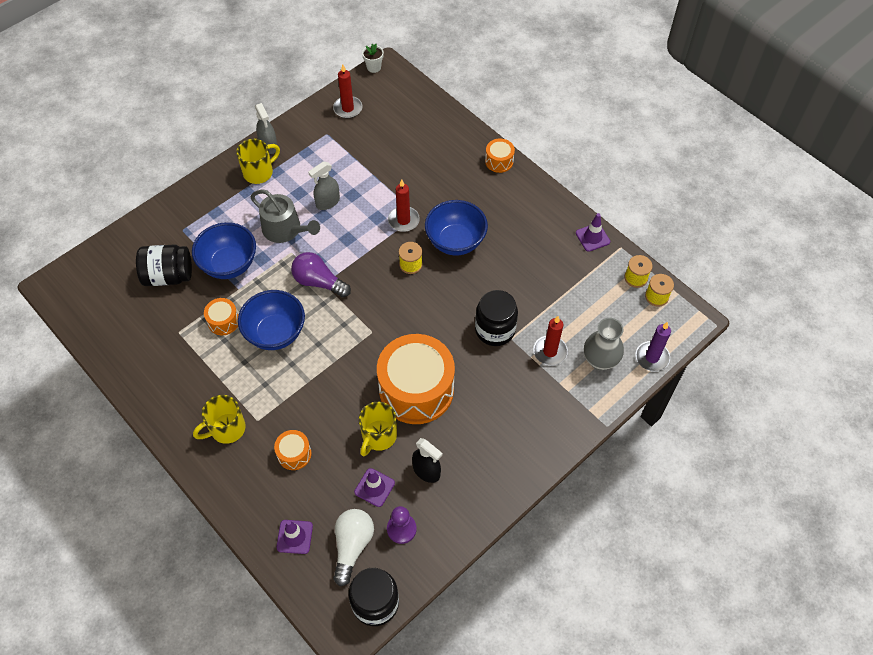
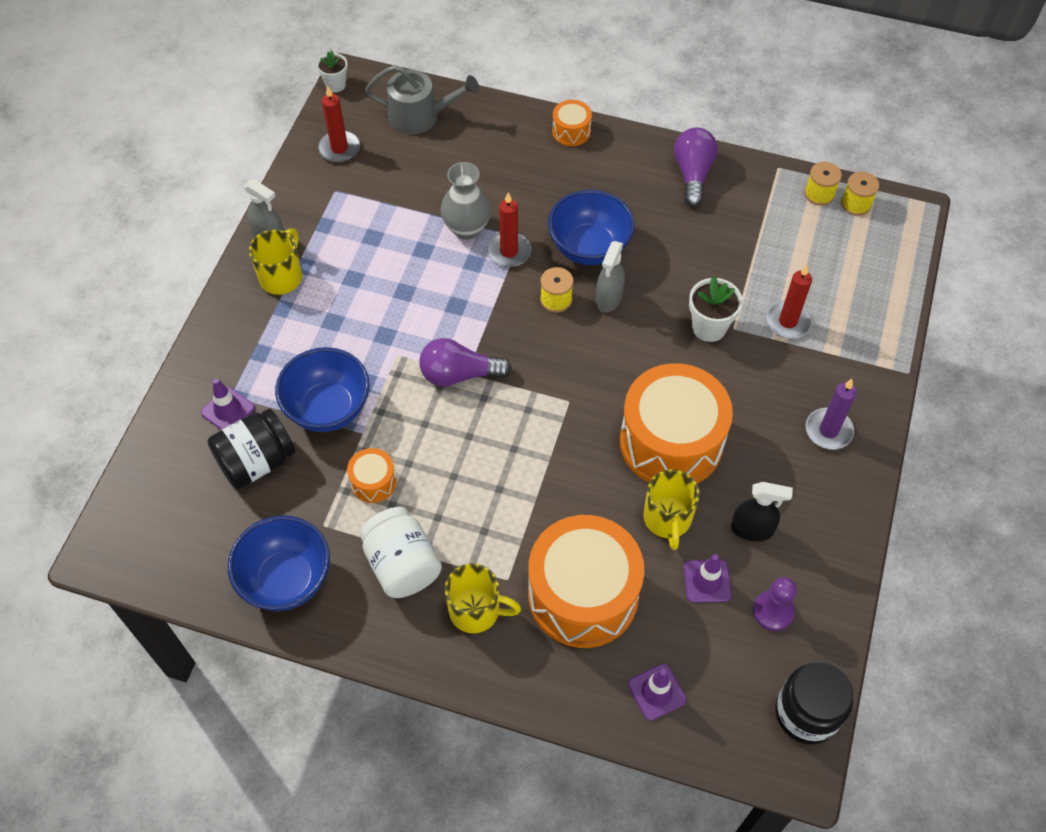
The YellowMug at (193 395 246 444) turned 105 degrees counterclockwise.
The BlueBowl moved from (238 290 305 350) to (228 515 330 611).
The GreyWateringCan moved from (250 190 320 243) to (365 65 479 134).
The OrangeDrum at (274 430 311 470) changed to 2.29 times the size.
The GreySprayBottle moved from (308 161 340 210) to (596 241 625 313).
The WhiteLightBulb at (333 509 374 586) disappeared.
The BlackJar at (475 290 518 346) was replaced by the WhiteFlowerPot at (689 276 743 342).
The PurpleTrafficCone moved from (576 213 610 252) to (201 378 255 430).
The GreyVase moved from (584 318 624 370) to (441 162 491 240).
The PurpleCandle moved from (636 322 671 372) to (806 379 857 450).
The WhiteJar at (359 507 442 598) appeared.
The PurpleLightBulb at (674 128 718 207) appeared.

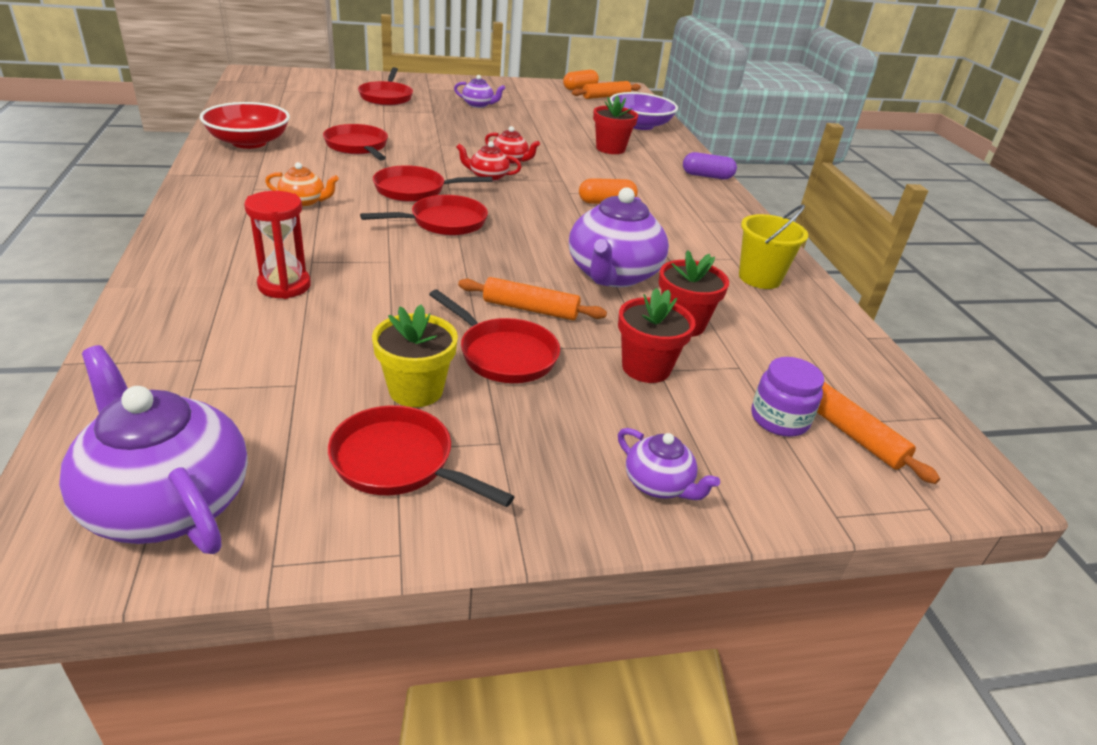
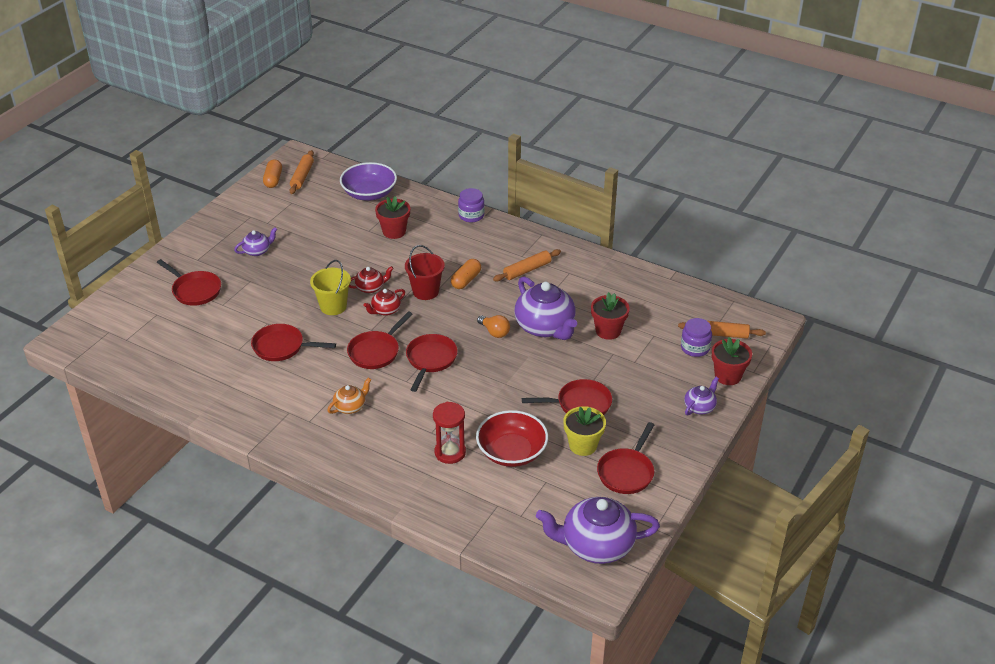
The RedBowl moved from (200 102 290 149) to (476 410 548 467).
The RedPan at (328 405 515 507) turned 45 degrees counterclockwise.
The OrangeRollingPin moved from (458 277 607 320) to (493 249 561 282).
The RedFlowerPot moved from (618 288 695 383) to (712 337 752 385).
The PurpleTeapot at (618 428 720 500) turned 45 degrees counterclockwise.
The PurpleCapsule at (683 152 737 179) was replaced by the PurpleJar at (458 188 485 223).
The YellowBucket moved from (739 204 808 289) to (310 260 351 315).
The RedBucket at (405 245 445 300) appeared.
The OrangeLightBulb at (477 315 510 338) appeared.

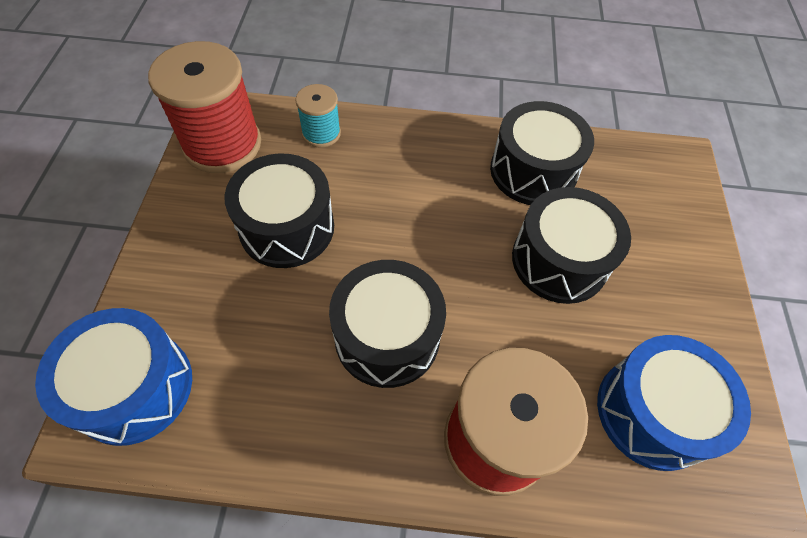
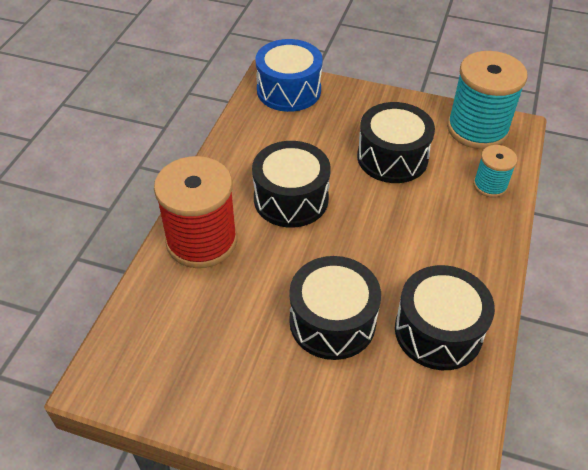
The RedSpool at (148 41 261 173) became the TurquoiseSpool at (447 51 527 149).
The BlueDrum at (597 335 751 471) disappeared.

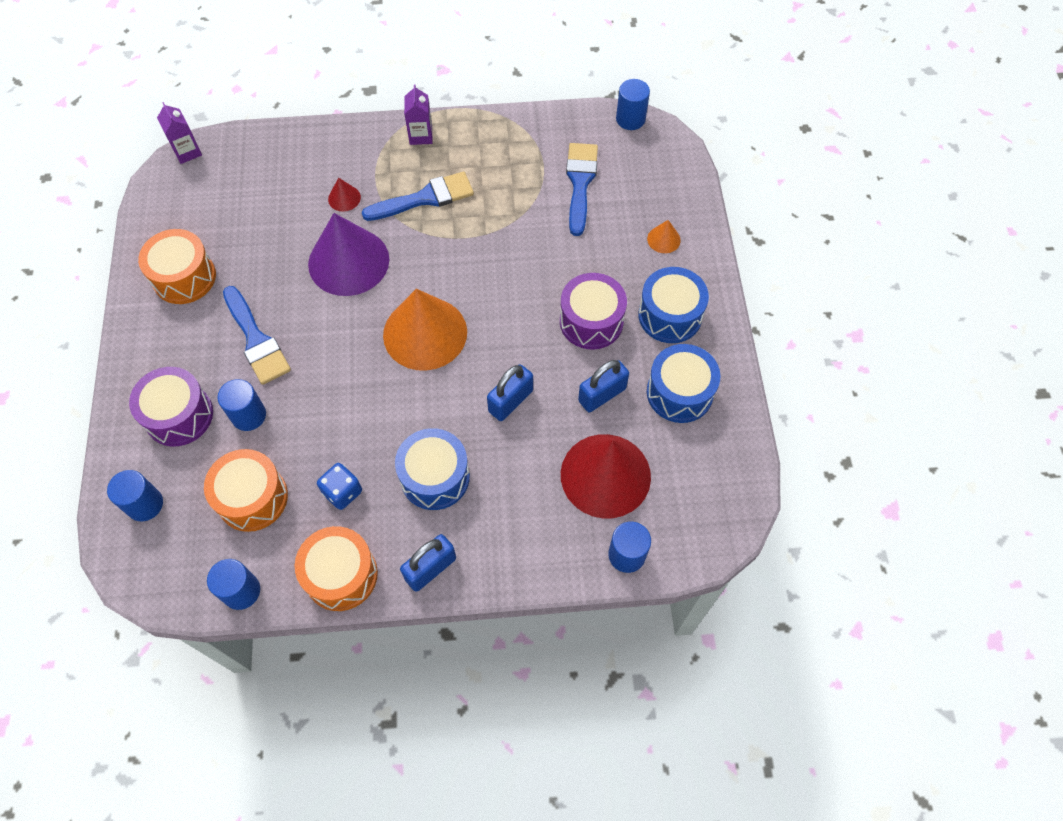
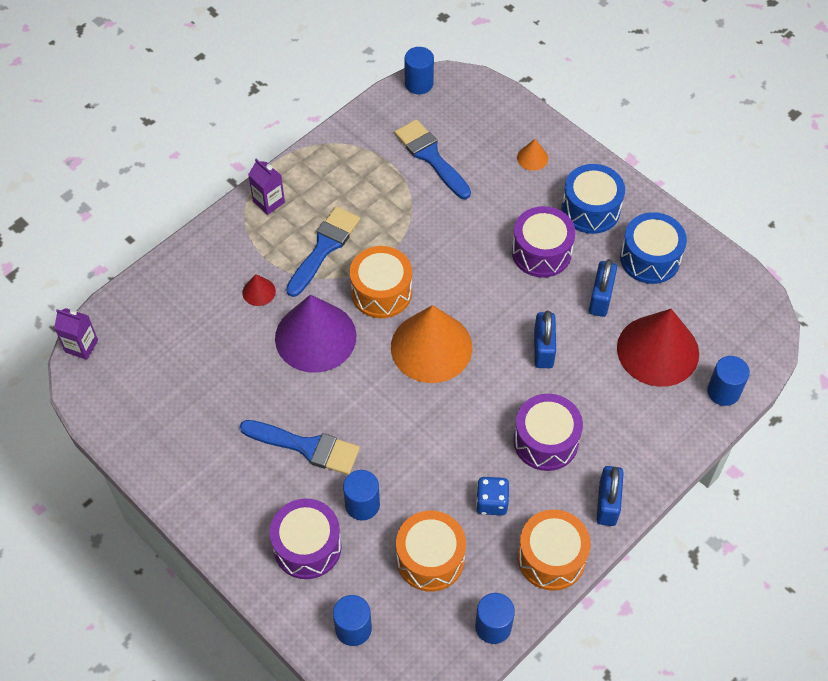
The OrangeDrum moved from (138 229 216 304) to (350 246 412 318).
The BlueDrum at (395 428 470 510) became the PurpleDrum at (513 394 583 471).

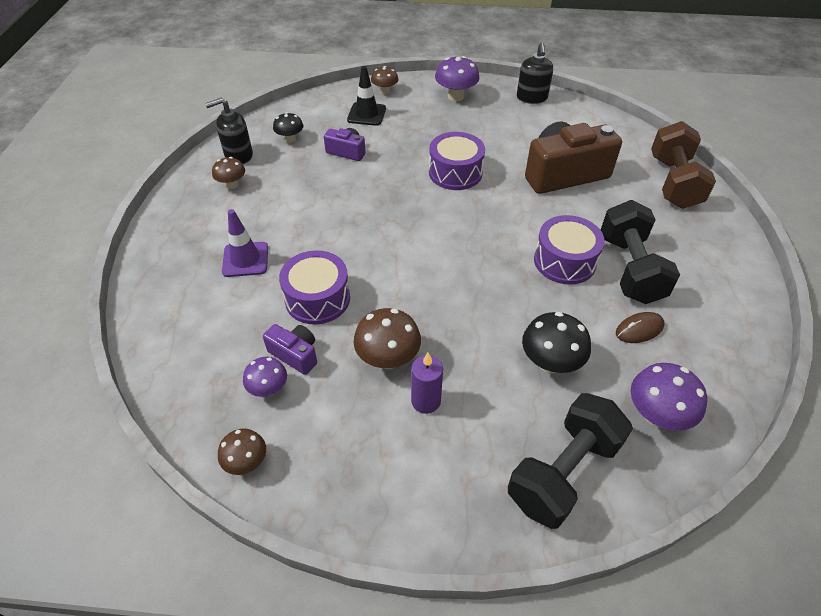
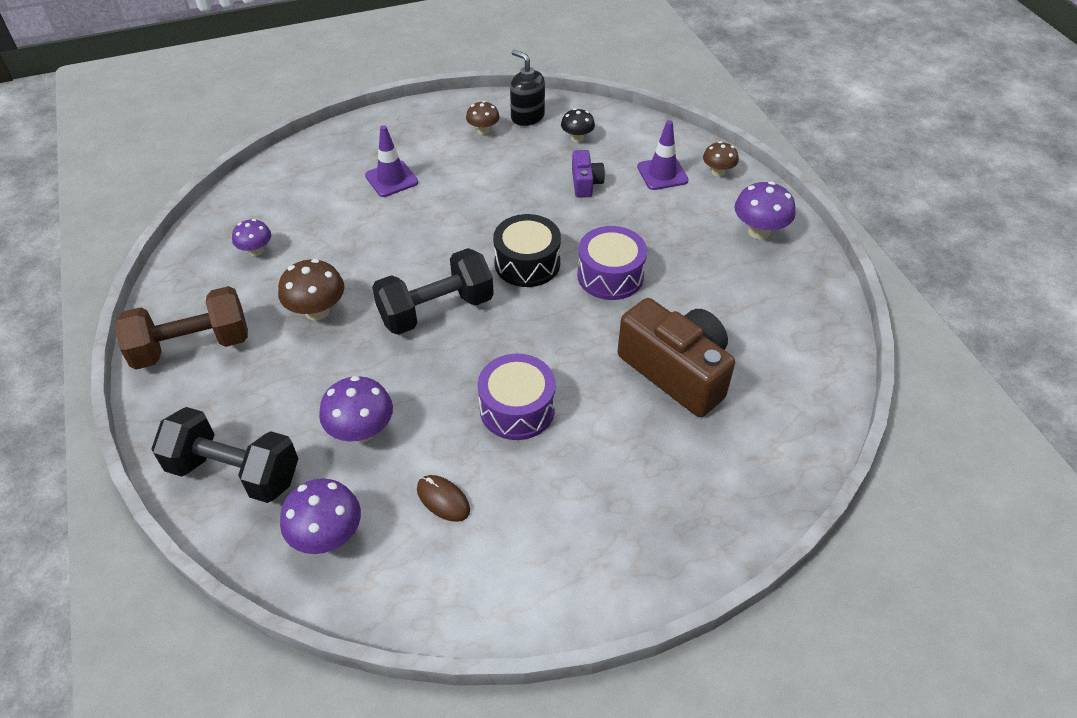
The BrownMushroom at (218 428 266 475) disappeared.
The PurpleCamera at (263 324 317 375) disappeared.
The PurpleDrum at (279 250 350 324) disappeared.
The BlackTrafficCone at (347 66 386 126) became the PurpleTrafficCone at (637 120 689 190).
The PurpleCandle at (411 353 443 414) disappeared.
The BlackSoapDispenser at (517 43 553 104) disappeared.
The BlackMushroom at (522 312 591 373) became the PurpleMushroom at (319 376 393 443).
The BlackDumbbell moved from (601 200 680 304) to (372 248 494 335).
The BrownDumbbell moved from (651 121 716 209) to (114 286 248 370).
The BlackDrum at (493 214 561 287) appeared.

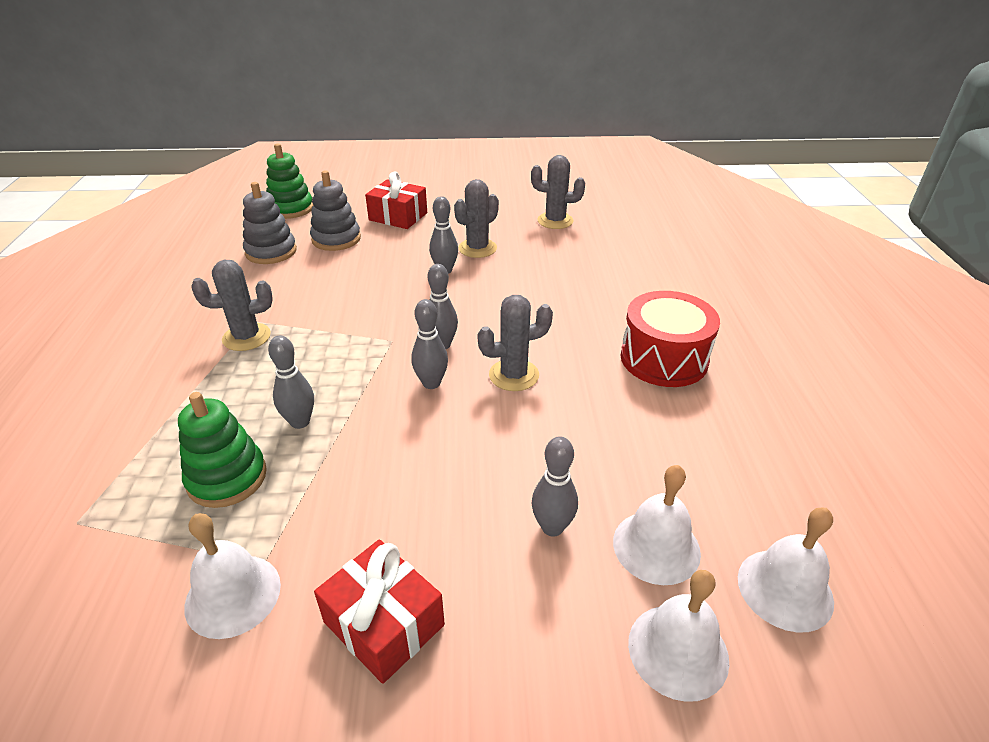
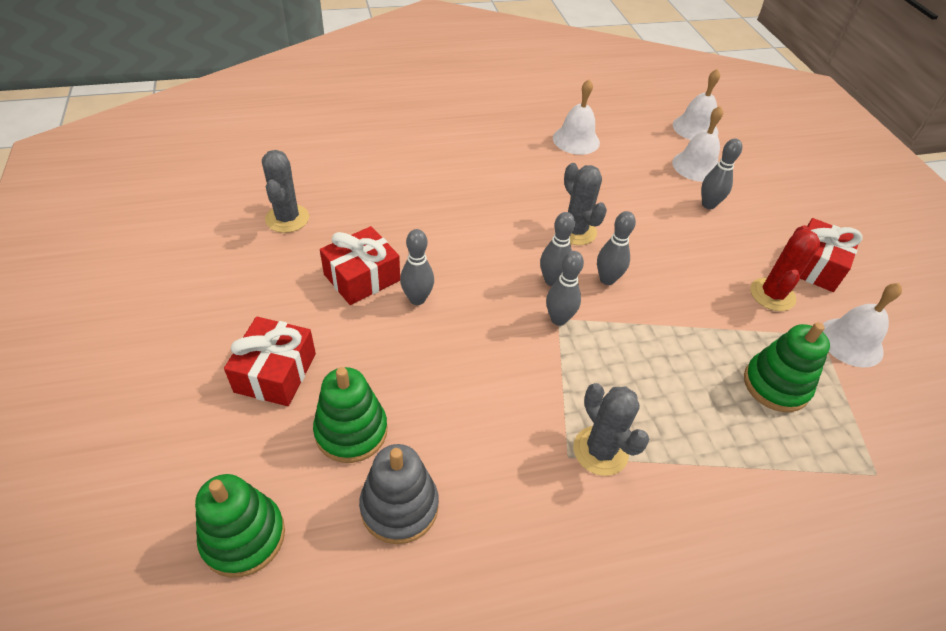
The GreyBowlingPin moved from (268 336 314 429) to (546 251 584 326).
The GreyStackingToy at (310 170 361 251) became the GreenStackingToy at (313 367 388 463).
The GreyCactus at (454 179 499 258) was replaced by the RedGift at (320 226 400 305).
The RedDrum at (621 291 720 387) disappeared.
The WhiteBell moved from (628 570 729 702) to (553 79 600 155).
The RedCactus at (751 225 820 311) appeared.

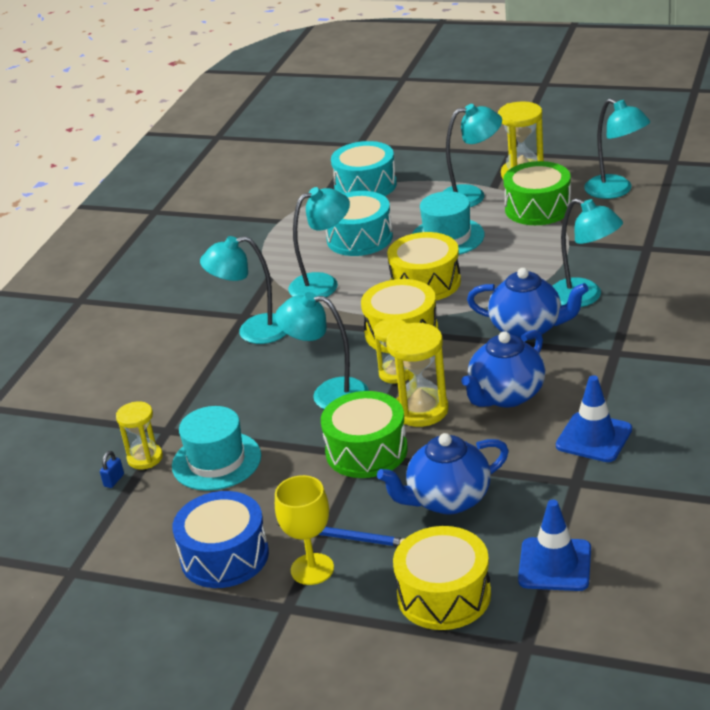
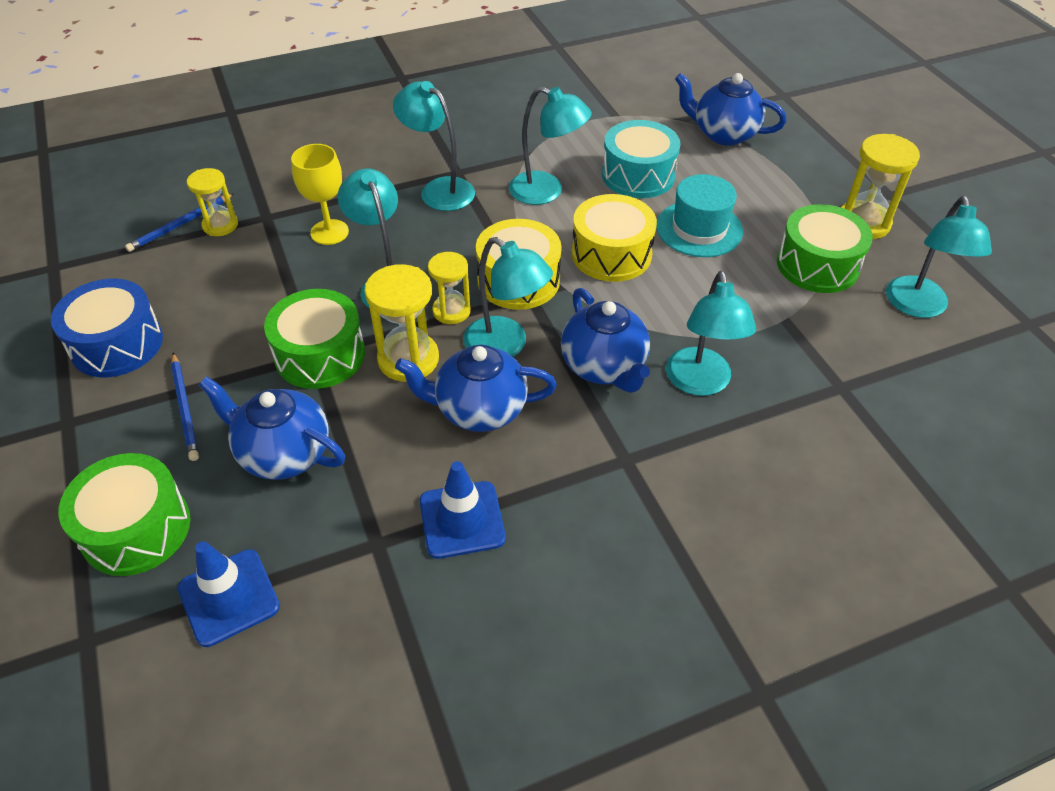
The BluePadlock at (100 451 124 488) was replaced by the BluePencil at (125 193 235 252).
The TurquoiseHat at (172 406 261 491) disappeared.
The YellowGoblet moved from (275 475 334 585) to (291 144 349 245).
The TurquoiseDrum at (331 141 397 196) was replaced by the BlueTeapot at (675 73 787 146).
The YellowDrum at (393 526 491 630) became the GreenDrum at (58 453 190 576).
The TurquoiseLamp moved from (443 104 502 207) to (463 237 553 357).

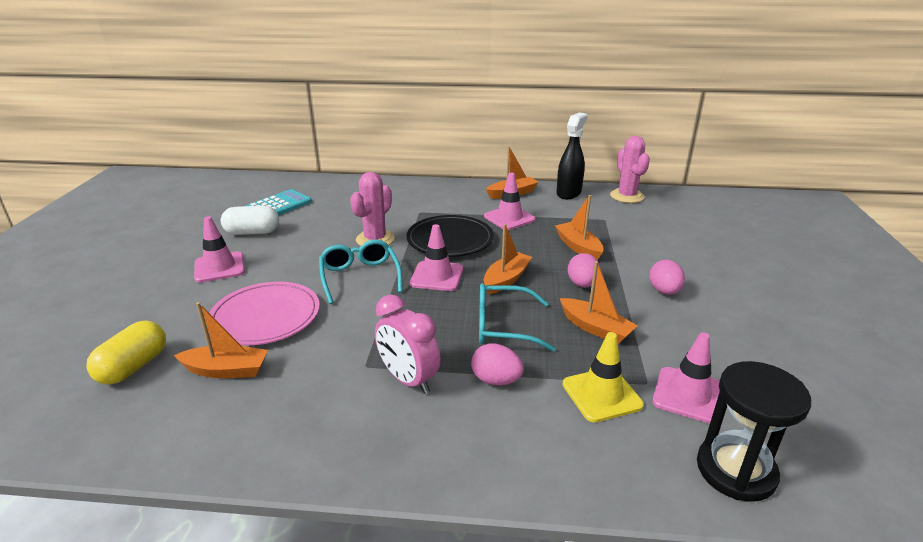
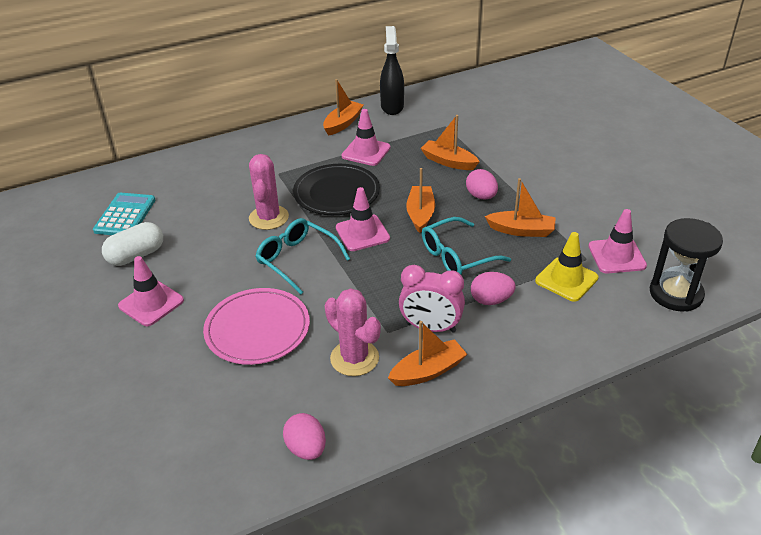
The YellowCapsule at (86 321 166 385) disappeared.
The OrangeBoat moved from (174 302 268 378) to (388 321 467 386).
The PinkCactus moved from (610 136 650 203) to (325 288 381 376).
The PinkEgg moved from (649 260 685 295) to (283 413 326 460).

